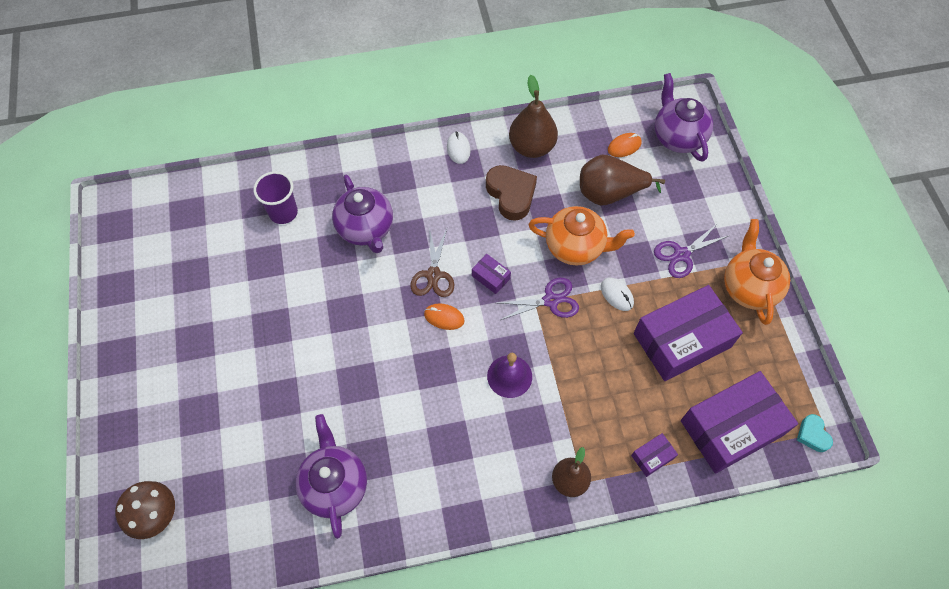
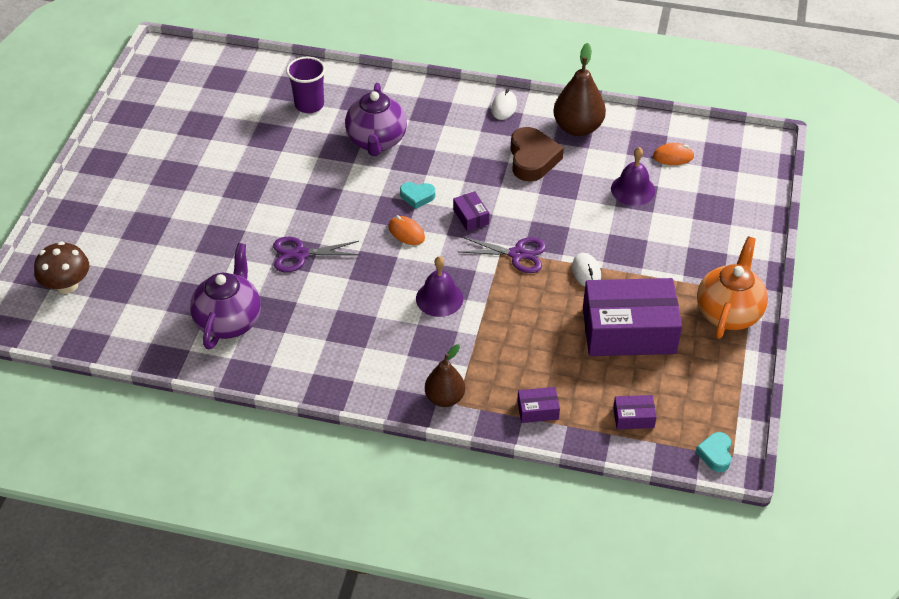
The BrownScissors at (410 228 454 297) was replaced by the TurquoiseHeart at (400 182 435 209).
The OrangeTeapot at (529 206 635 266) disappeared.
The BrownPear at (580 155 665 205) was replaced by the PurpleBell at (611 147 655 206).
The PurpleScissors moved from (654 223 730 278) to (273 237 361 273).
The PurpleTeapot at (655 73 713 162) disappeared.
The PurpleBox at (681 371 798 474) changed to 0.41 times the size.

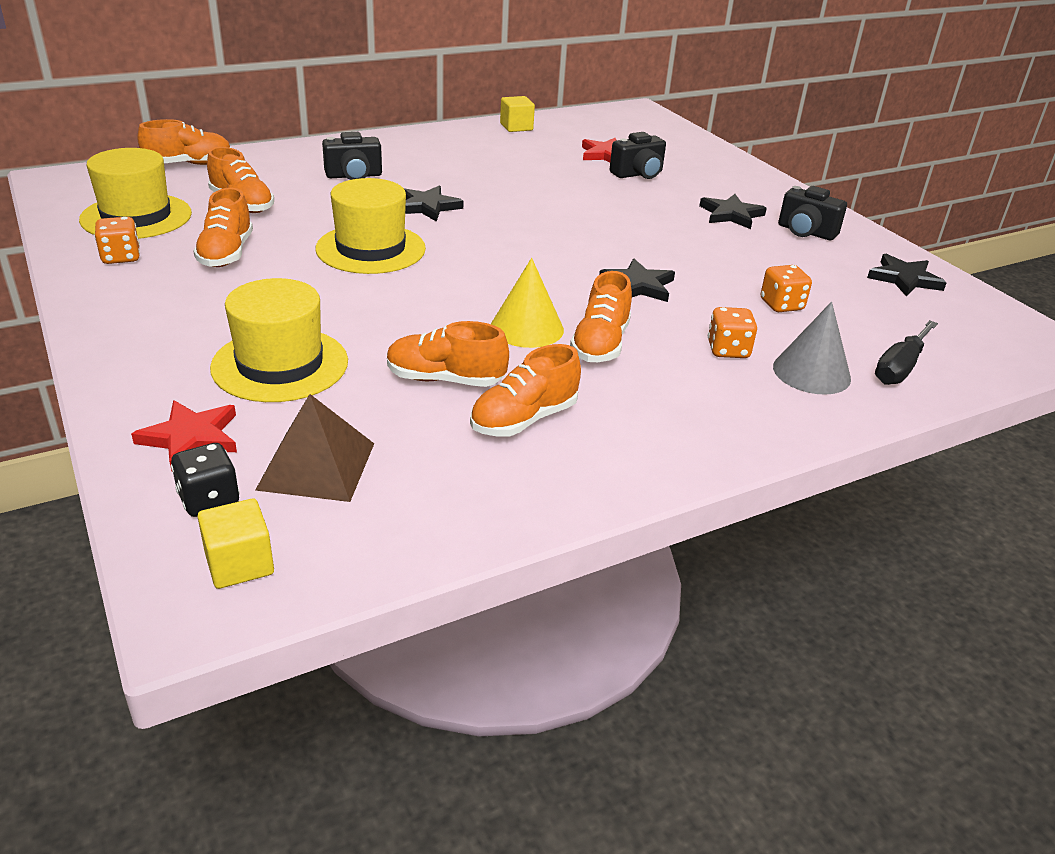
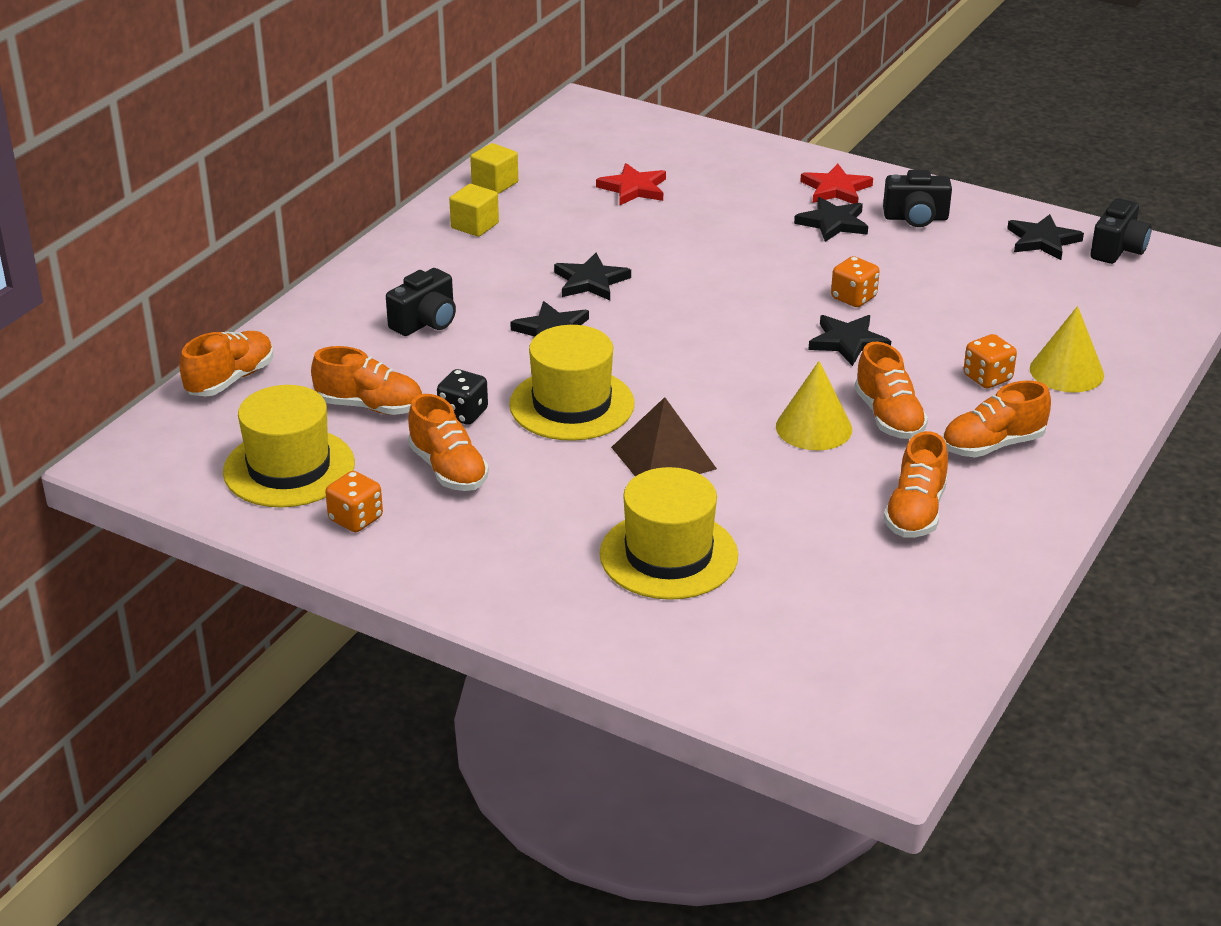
The RedStar moved from (131 400 237 471) to (800 164 873 204).
The BlackDice moved from (171 443 240 517) to (437 369 488 425).
The YellowCube moved from (198 498 274 589) to (449 184 499 237).
The BrownPyramid moved from (255 394 374 502) to (611 397 717 477).
The OrangeShoe moved from (387 321 509 387) to (942 380 1051 457).
The BlackCamera moved from (610 132 666 179) to (1090 198 1152 264).
The OrangeDice moved from (761 265 812 312) to (831 256 880 307).
The GreyCone at (773 302 851 395) became the YellowCone at (1030 306 1104 392).
The BlackScrewdriver at (875 320 938 385) disappeared.
The BlackStar at (554 253 631 300) appeared.

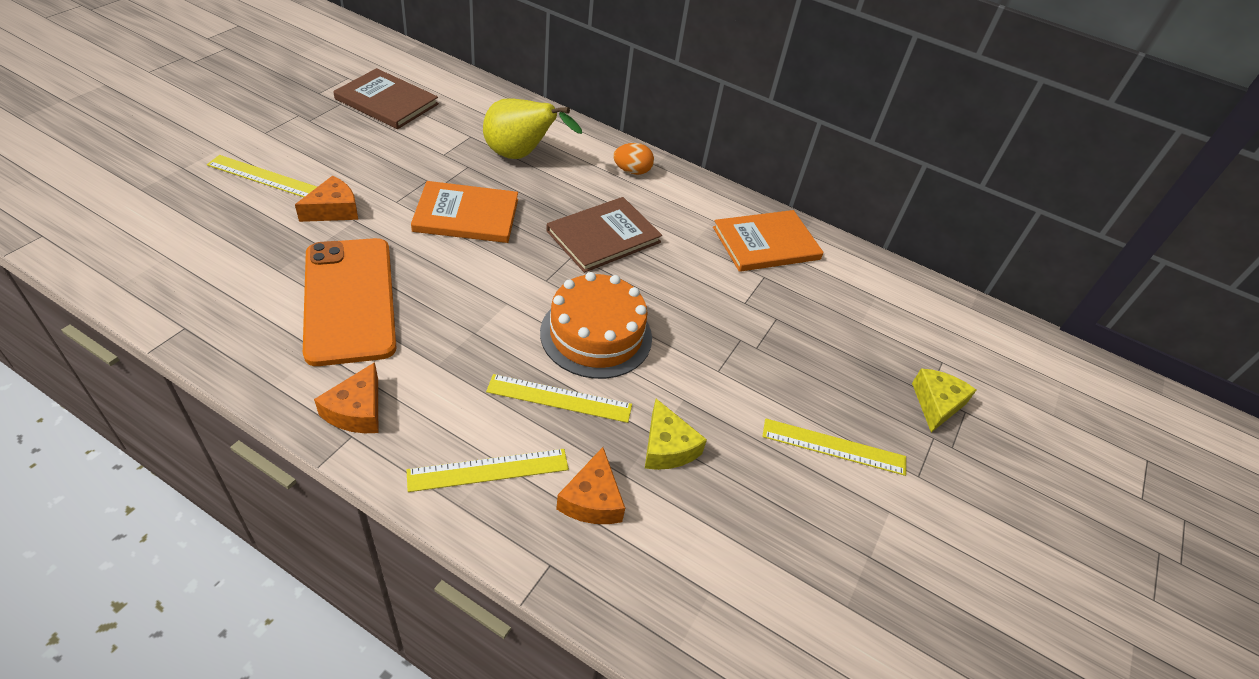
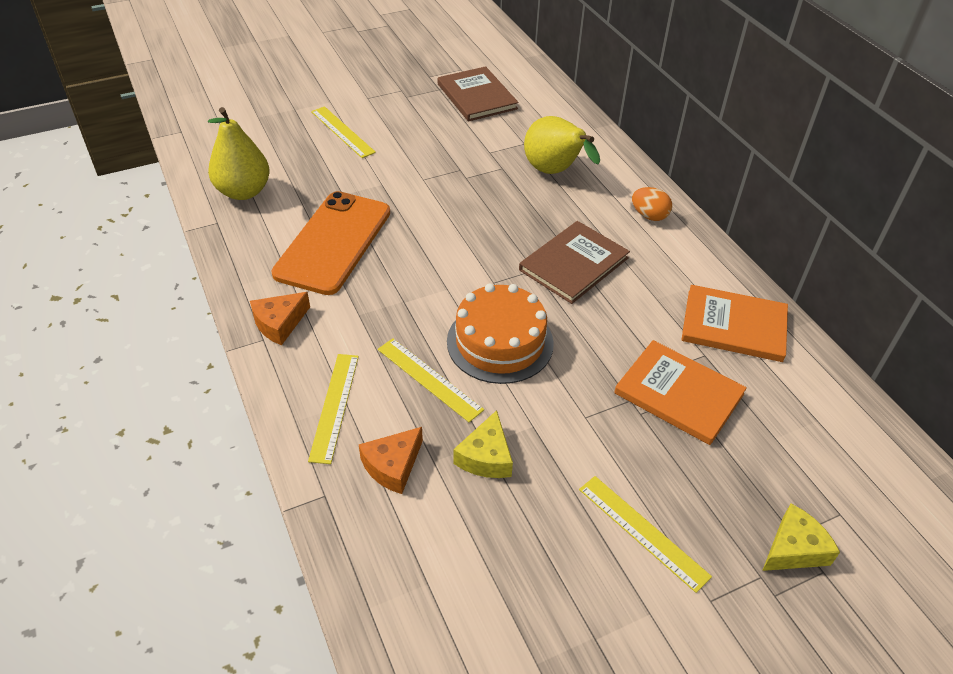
The OrangeCheese at (295 175 358 222) disappeared.
The YellowRuler at (407 449 569 492) turned 75 degrees clockwise.
The OrangeBook moved from (411 181 518 243) to (614 340 747 445).
The BrownBook at (546 197 662 273) turned 45 degrees counterclockwise.
The YellowPear at (208 107 270 200) appeared.

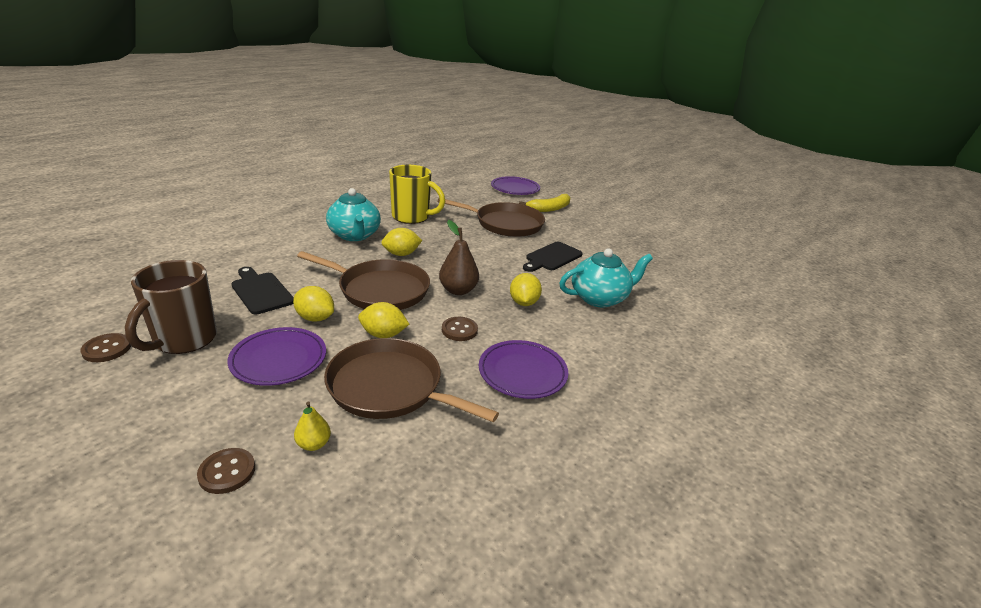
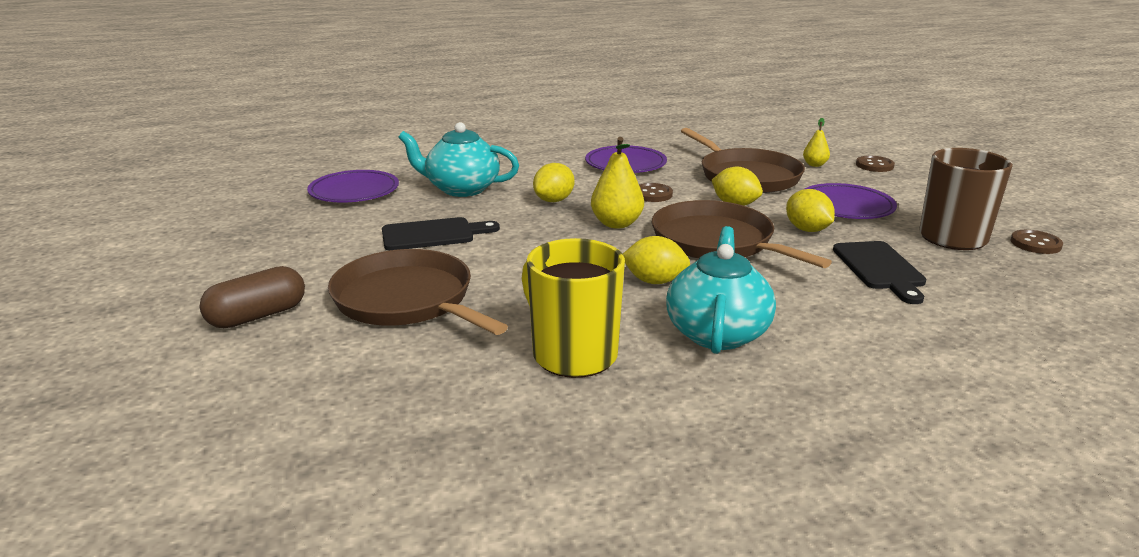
The BrownPear at (439 220 479 295) became the YellowPear at (591 137 644 229).
The PurplePlate moved from (491 176 540 195) to (307 170 399 203).
The YellowBanana at (519 194 570 212) was replaced by the BrownCapsule at (199 266 305 328).

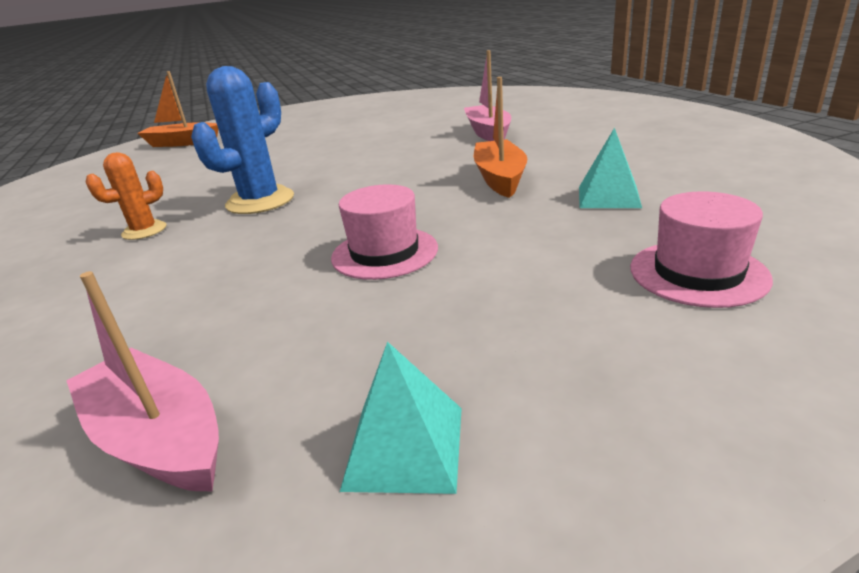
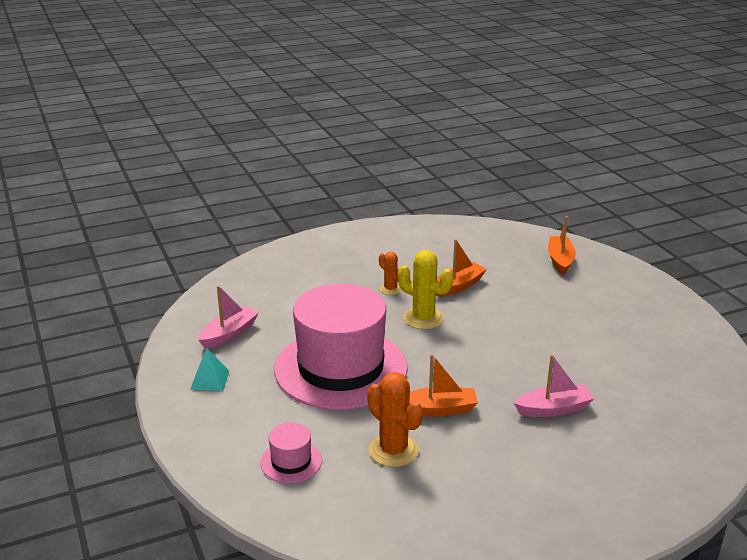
The BlueCactus at (191 66 294 214) became the YellowCactus at (398 250 453 330).
The PinkHat at (331 184 438 280) changed to 2.47 times the size.
The TurquoisePyramid at (579 128 642 208) was replaced by the OrangeCactus at (367 372 423 467).
The OrangeBoat at (436 239 487 296) appeared.

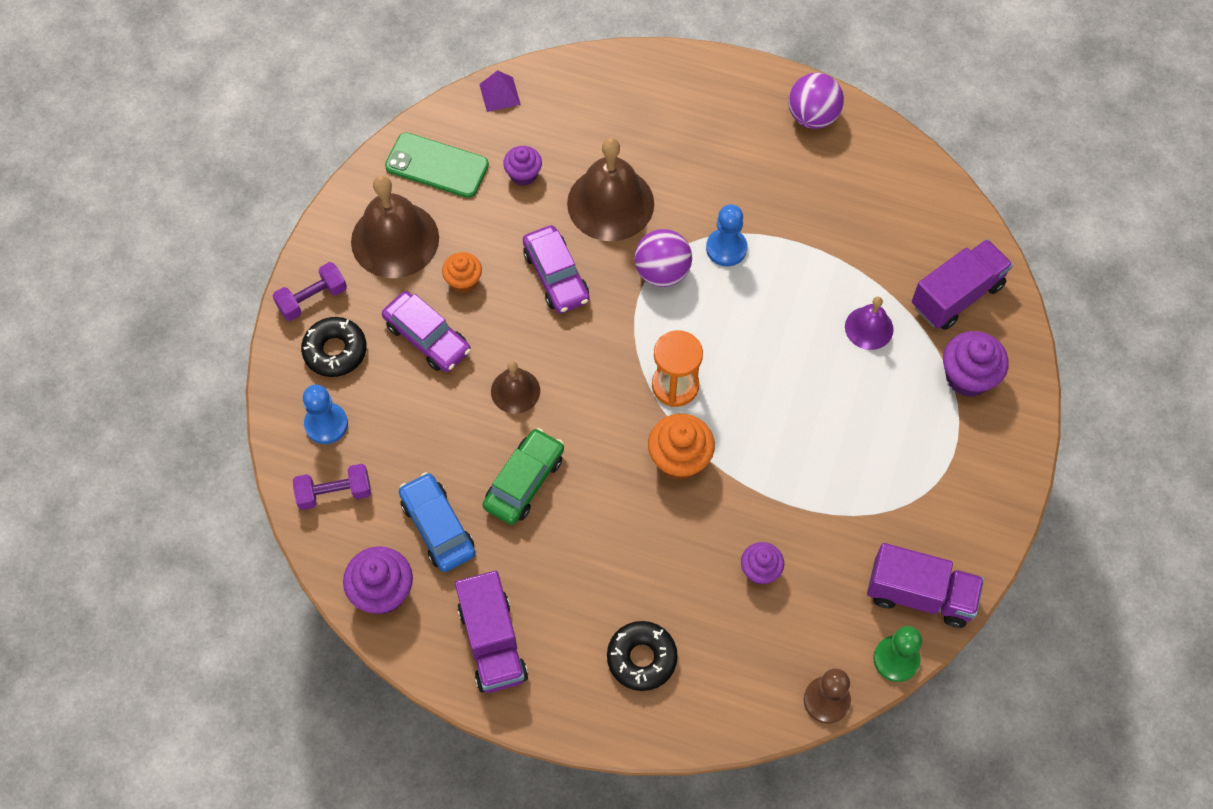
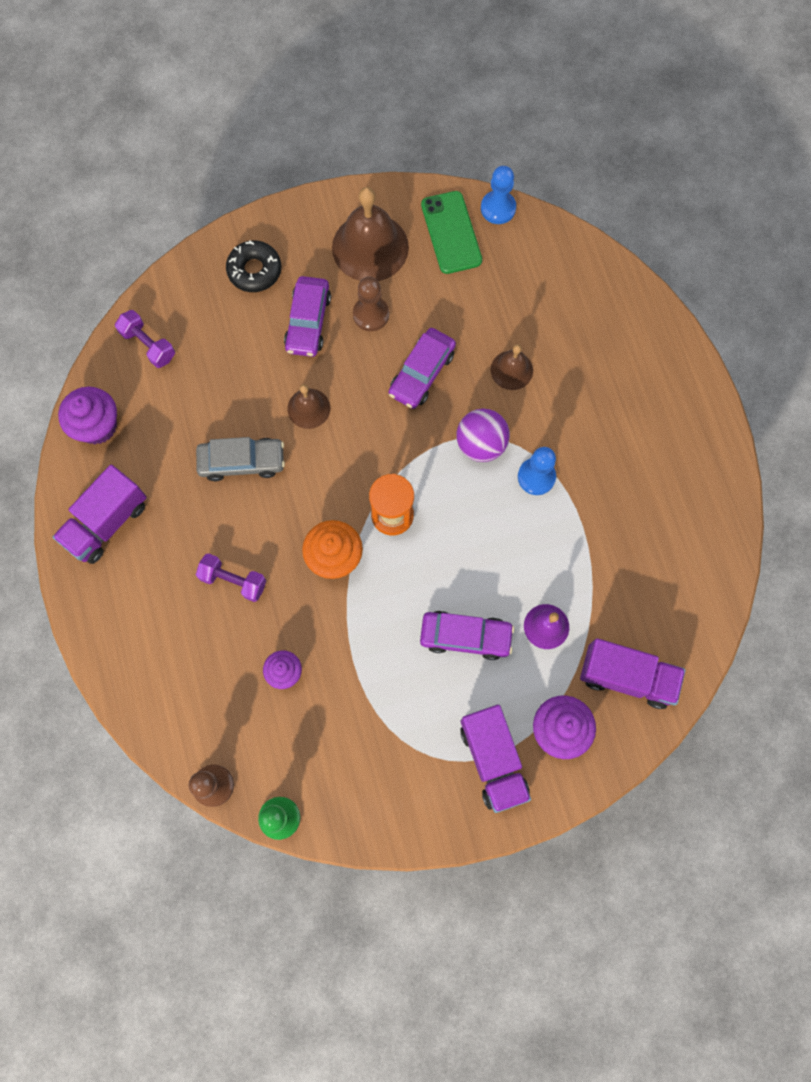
The PurpleDumbbell moved from (273 262 347 321) to (196 553 266 602).
The BluePawn moved from (303 384 348 444) to (481 166 516 224).
The BlueCar at (399 472 475 572) disappeared.
The OrangeCupcake at (442 252 482 293) was replaced by the BrownPawn at (353 277 389 331).
The PurplePyramid at (479 70 521 112) disappeared.
The GreenCar at (483 428 564 525) became the GreyCar at (196 437 285 481).
The PurpleCupcake at (503 146 542 186) disappeared.
The BrownBell at (567 138 654 241) changed to 0.54 times the size.
The BlackDonut at (607 621 678 691) disappeared.
The PurpleBall at (788 73 844 129) disappeared.
The PurpleTruck moved from (867 543 984 628) to (460 705 531 813).
The PurpleCar at (420 611 514 660) appeared.

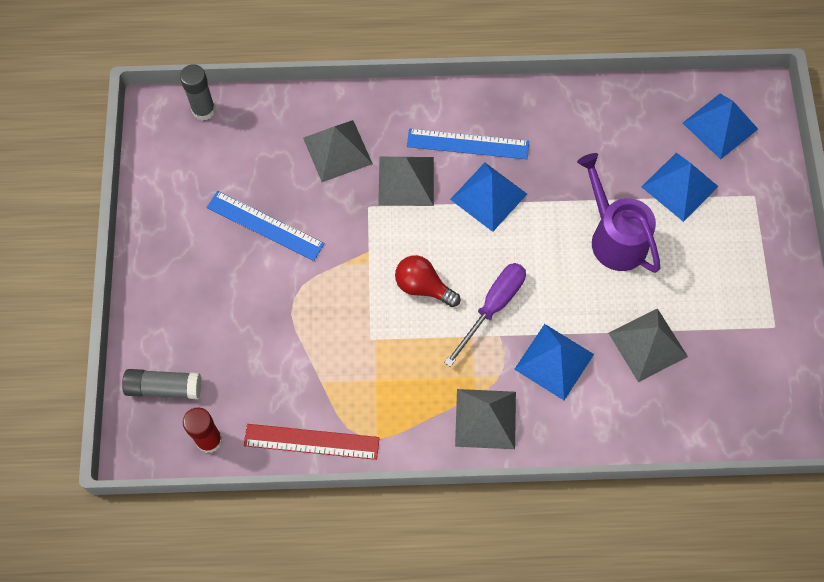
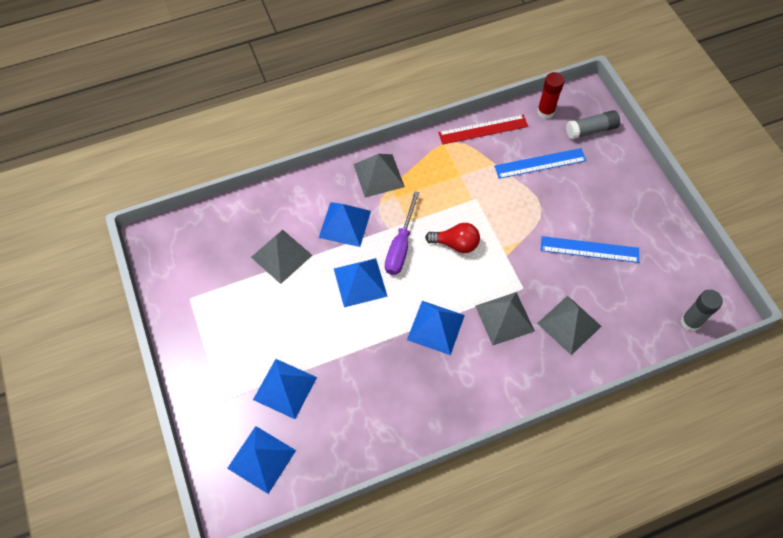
The BlueRuler moved from (407 129 529 159) to (494 148 587 179).
The PurpleWateringCan at (577 153 660 273) disappeared.
The BluePyramid at (334 258 388 307) appeared.

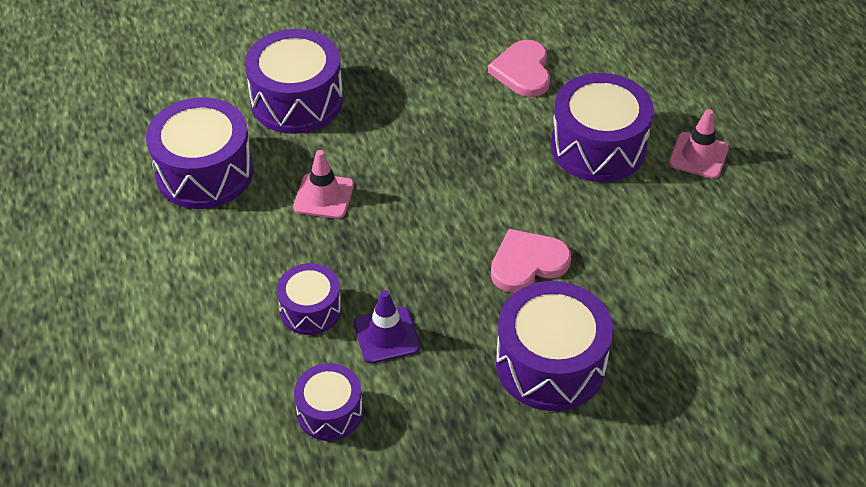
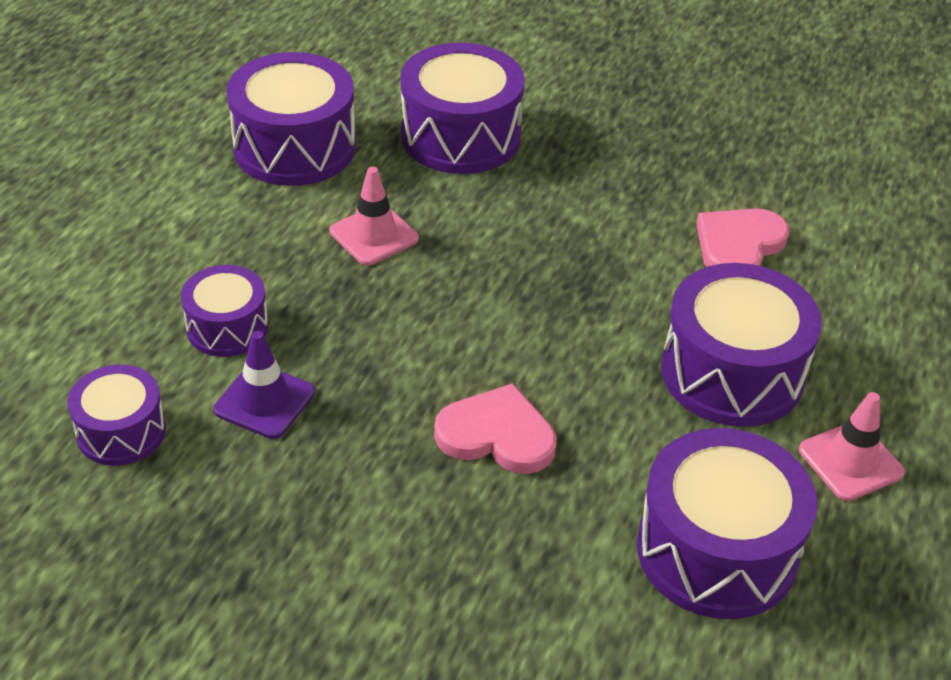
The PurpleDrum moved from (496 281 613 411) to (637 428 817 619).

